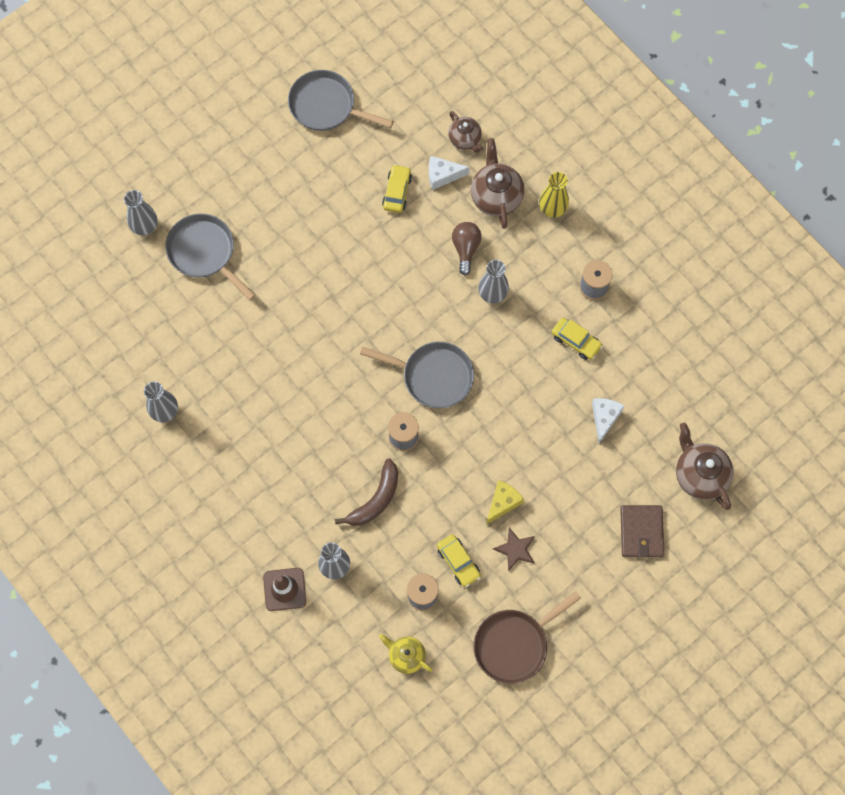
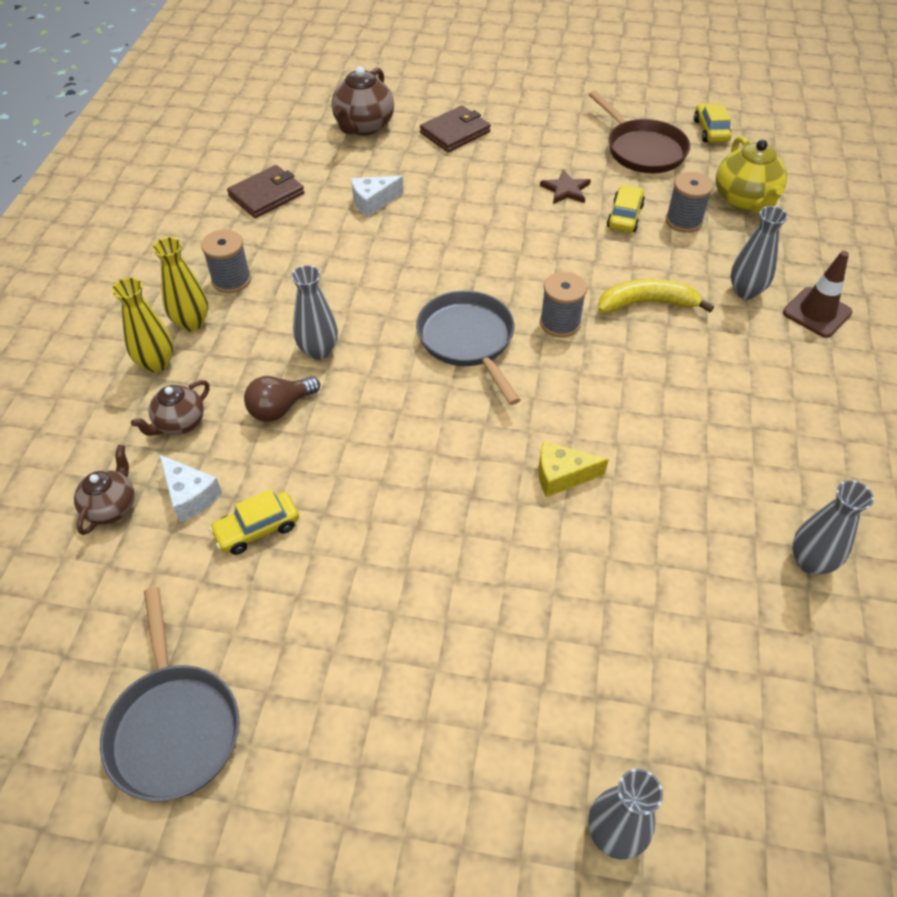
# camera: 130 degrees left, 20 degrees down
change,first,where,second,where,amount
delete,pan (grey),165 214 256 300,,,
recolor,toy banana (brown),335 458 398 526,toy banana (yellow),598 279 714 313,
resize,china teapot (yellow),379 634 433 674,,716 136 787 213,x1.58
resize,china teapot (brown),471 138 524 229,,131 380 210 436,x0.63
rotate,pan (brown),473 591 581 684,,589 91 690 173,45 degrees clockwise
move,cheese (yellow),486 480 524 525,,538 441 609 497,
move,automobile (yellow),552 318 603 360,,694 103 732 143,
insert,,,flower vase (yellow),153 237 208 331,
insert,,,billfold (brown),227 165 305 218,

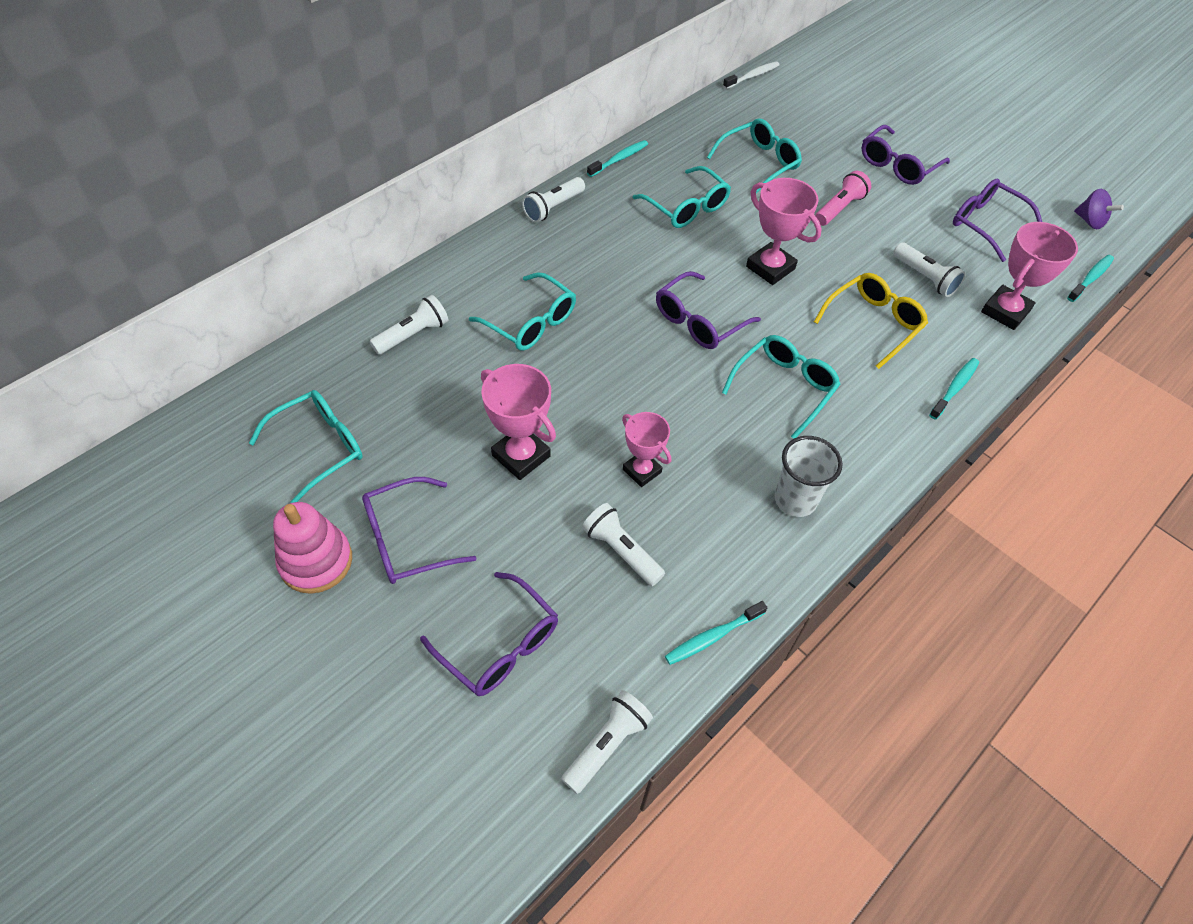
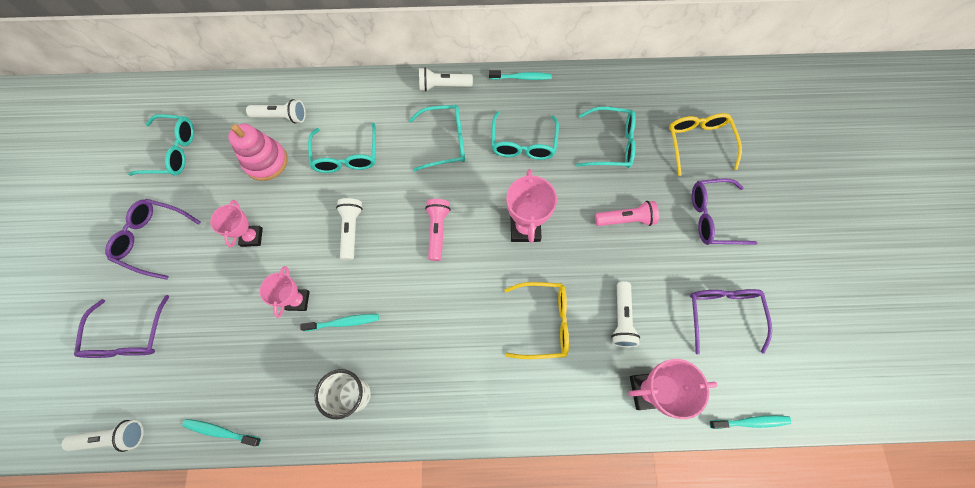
# camera: 45 degrees right, 15 degrees up
change,first,where,second,where,amount
move,ring stacker (rose-pink),273 502 352 594,,228 124 288 181,
resize,award cup (rose-pink),481 364 556 480,,210 200 263 247,x0.67
move,pocket torch (white),582 503 665 586,,336 198 363 260,
replace,eyeglasses (royal purple),656 271 761 349,pocket torch (rose-pink),425 199 451 261,
move,eyeglasses (turquoise),722 335 840 439,,409 105 465 172,
delete,dental brush (white),723 61 779 89,,,
move,dental brush (turquoise),929 358 979 420,,300 314 379 331,
delete,toy top (royal purple),1074 189 1124 229,,,
insert,,,eyeglasses (yellow),669 113 742 176,

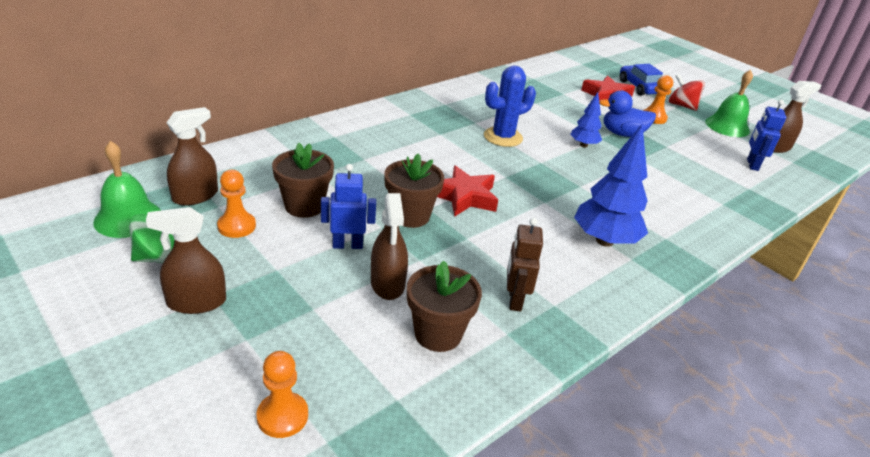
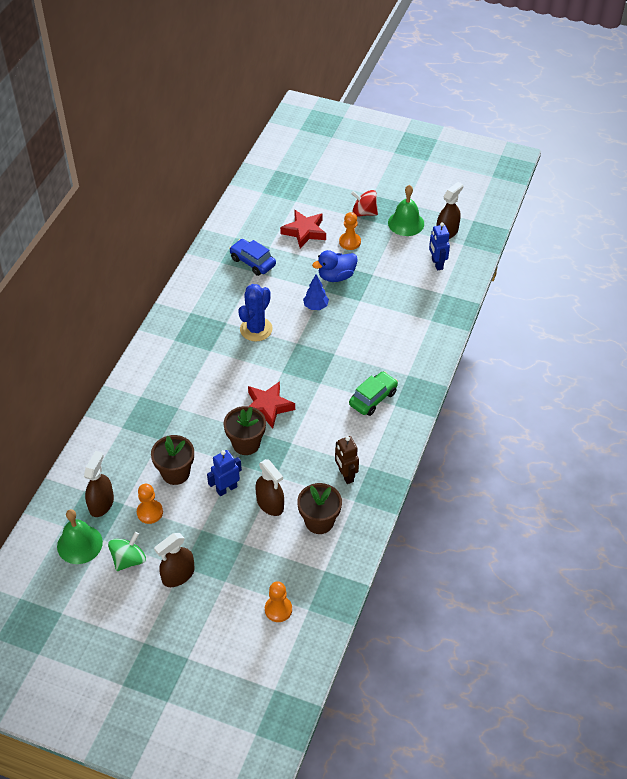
# camera: 25 degrees left, 15 degrees up
change,first,where,second,where,amount
replace,tree (blue),574 124 648 247,automobile (emerald),349 371 398 416,
move,automobile (blue),619 64 663 96,,229 239 276 276,

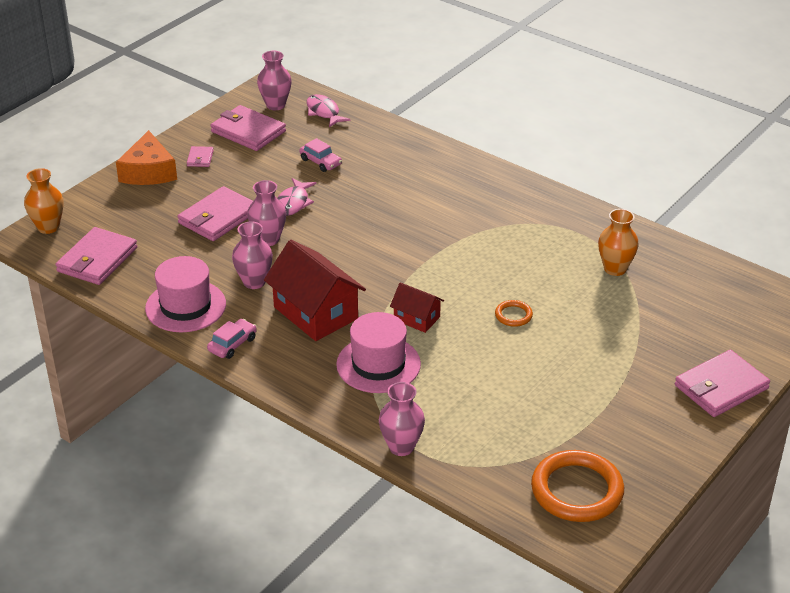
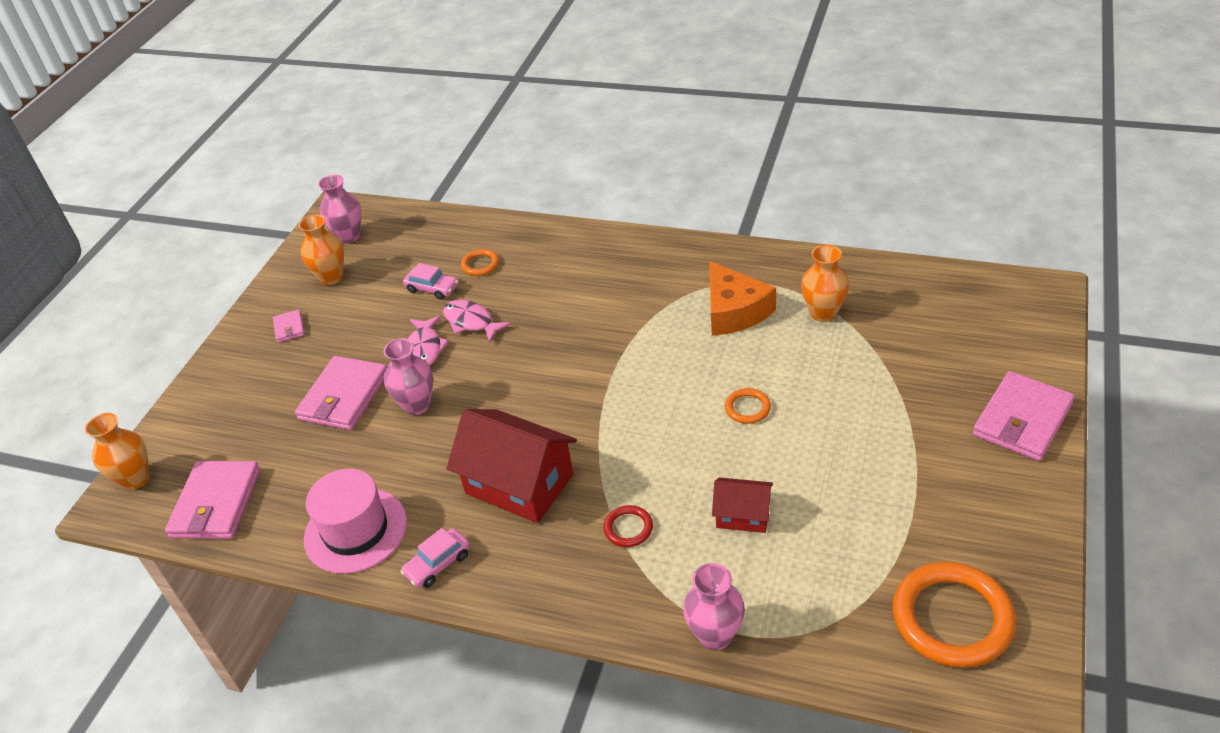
# camera: 15 degrees left, 5 degrees up
change,first,where,second,where,amount
move,cheese (orange-coloured),116 130 177 185,,709 261 776 336,
rotate,automobile (rose-pink),207 319 257 359,,401 528 470 588,150 degrees counterclockwise
replace,billfold (rose-pink),210 105 286 151,flower vase (orange-coloured),298 214 344 285,
delete,flower vase (rose-pink),232 221 273 289,,,
move,fish (rose-pink),307 94 351 127,,443 300 511 342,
replace,top hat (rose-pink),336 312 421 393,torus (crimson),603 505 653 547,
move,cottage (crimson),390 282 444 333,,712 477 773 533,
insert,,,torus (orange-coloured),461 249 499 276,

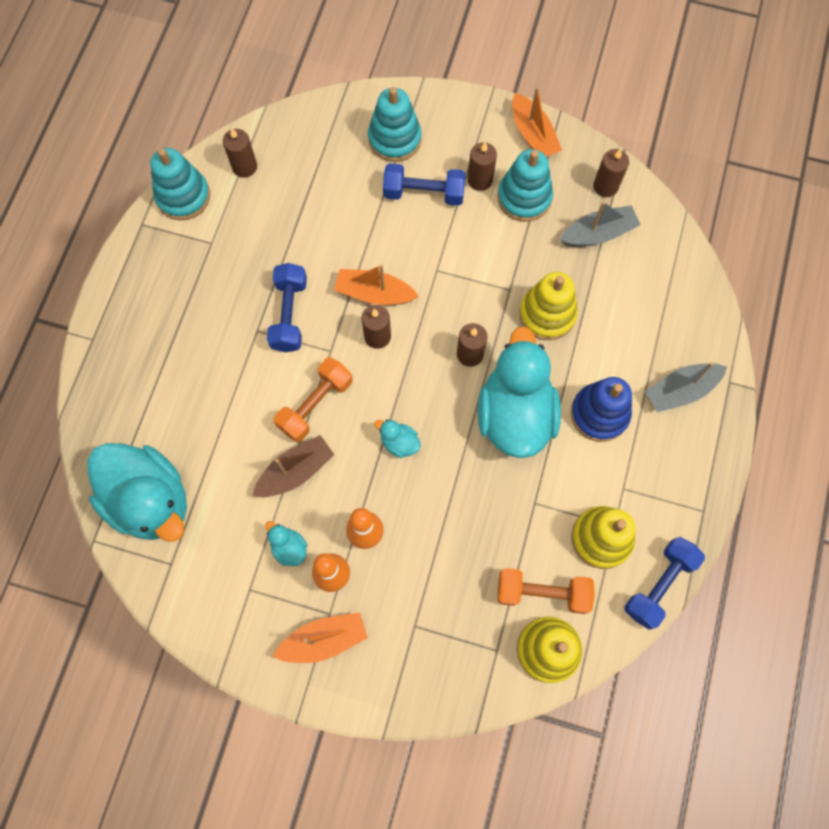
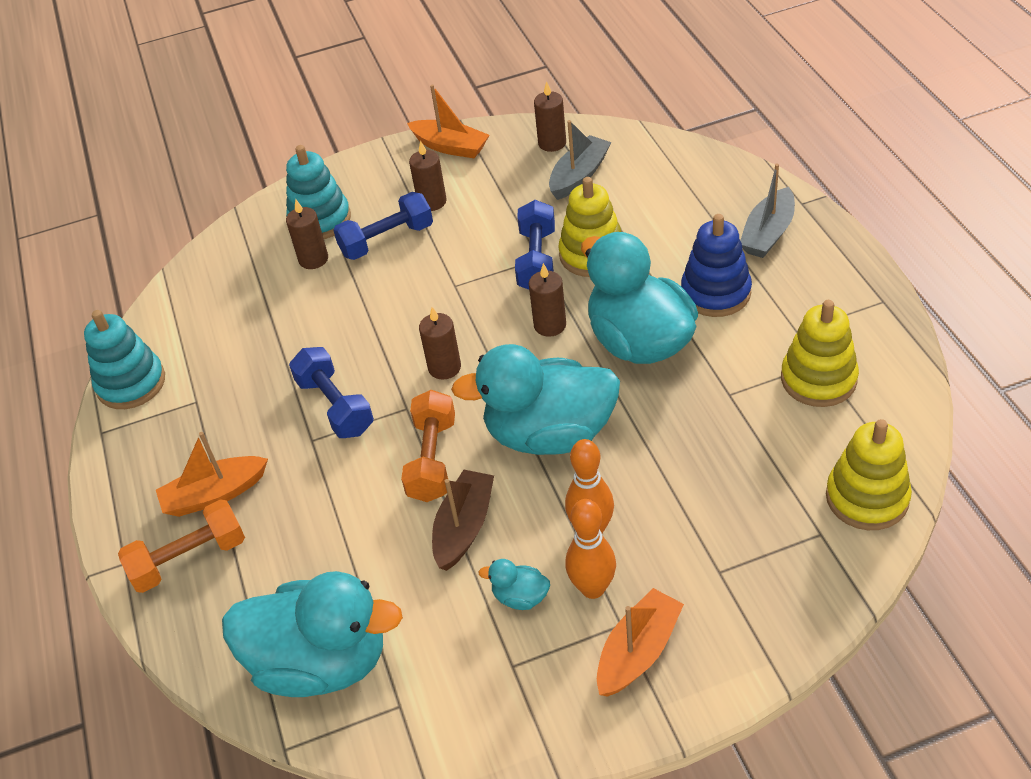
# camera: 30 degrees left, 25 degrees down
change,first,where,second,where,amount
move,pillar candle (brown),223 128 257 178,,286 199 328 269,
move,toy boat (orange-coloured),334 264 419 305,,156 432 268 517,
resize,toy duck (turquoise),374 419 421 458,,451 344 620 455,x2.50
delete,ring stacker (turquoise),497 149 553 222,,,
move,dumbbell (orange-coloured),497 568 595 614,,118 499 245 593,
move,dumbbell (blue),624 537 705 630,,515 200 555 290,

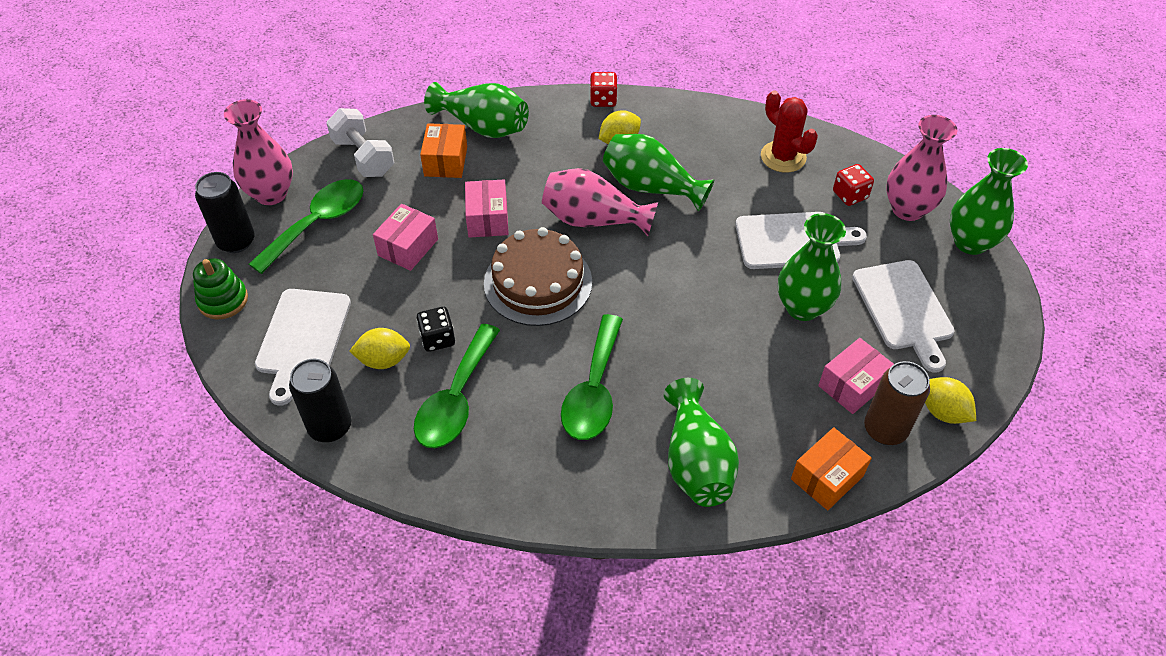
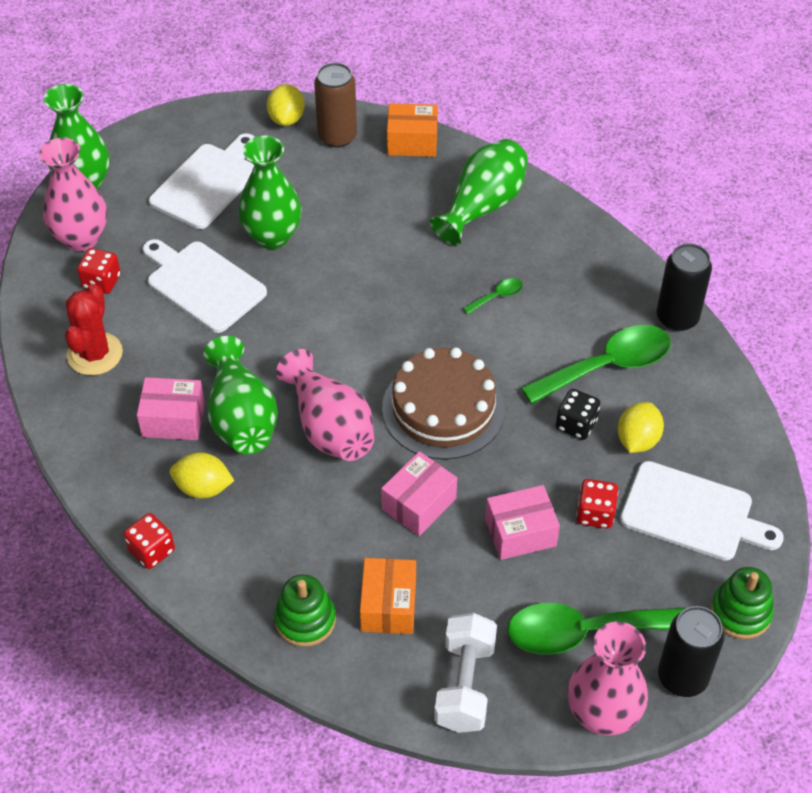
# camera: 135 degrees left, 0 degrees up
change,first,where,second,where,amount
rotate,bread board (white),255 289 351 406,,620 461 784 561,60 degrees clockwise
move,soda can (ebony),289 359 351 442,,657 243 712 331,
rotate,toy lemon (yellow),350 328 410 369,,618 402 664 453,75 degrees clockwise
rotate,parcel (orange-coloured),420 123 467 178,,360 558 416 634,45 degrees counterclockwise
replace,flower vase (emerald),424 82 529 138,ring stacker (emerald),274 574 336 647,
resize,teaspoon (emerald),561 314 623 440,,463 278 523 314,x0.43
move,parcel (rose-pink),818 338 894 414,,137 377 205 440,
insert,,,game die (crimson),576 479 618 529,

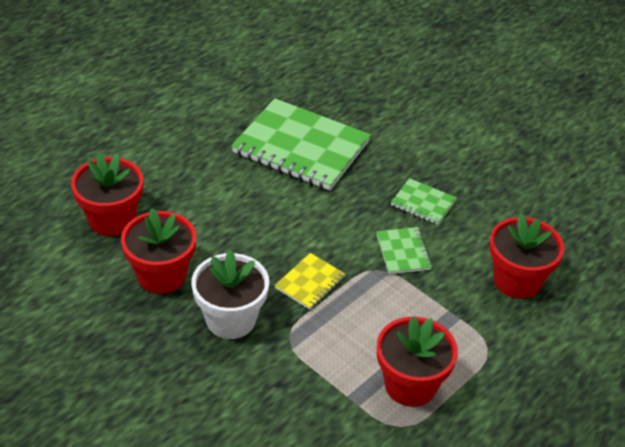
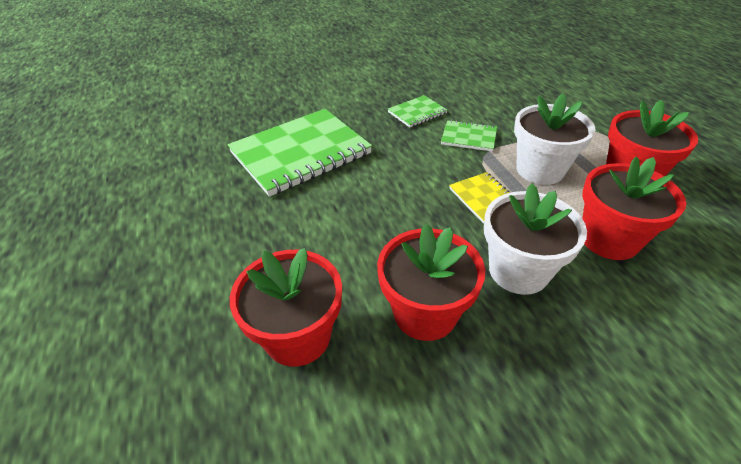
# camera: 60 degrees left, 0 degrees up
change,first,where,second,where,amount
move,potted plant (crimson),490 213 564 299,,582 157 686 260,
insert,,,potted plant (white),514 93 596 185,

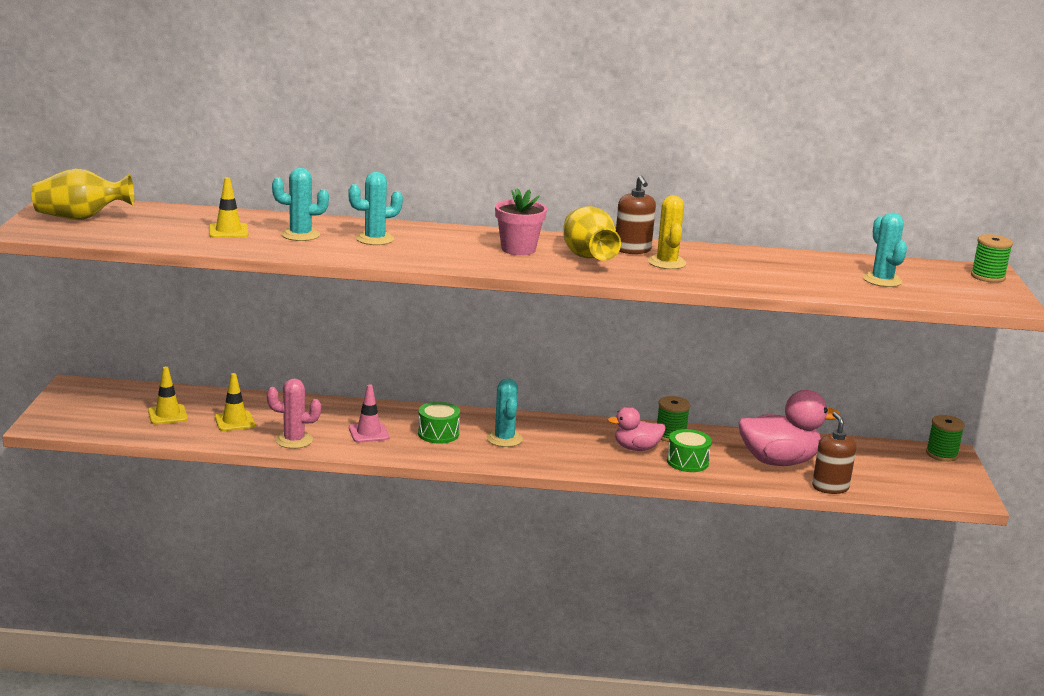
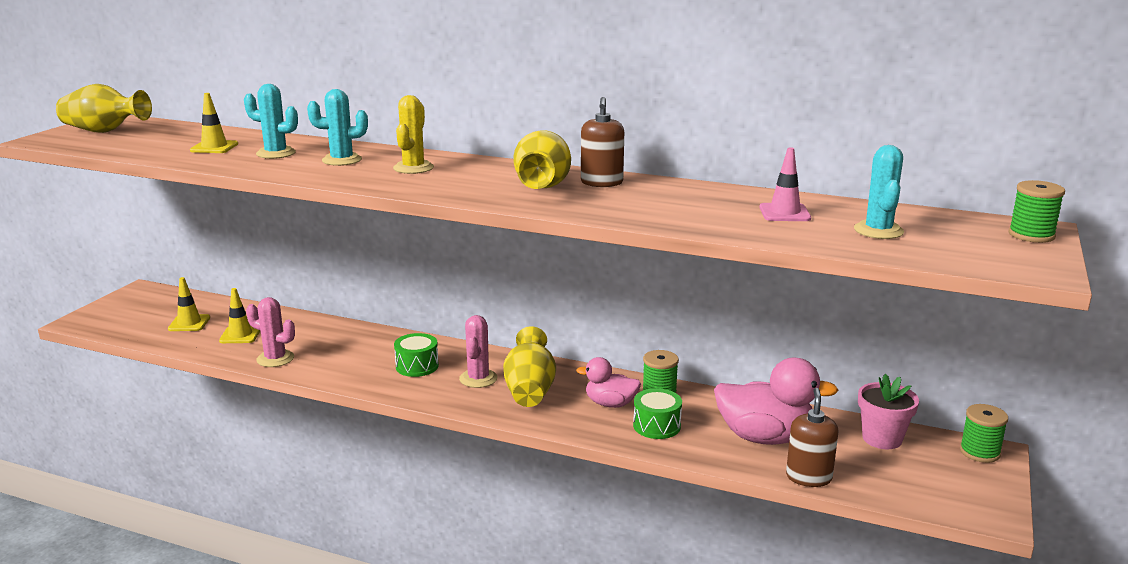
# camera: 20 degrees right, 0 degrees up
change,first,where,second,where,amount
move,traffic cone (rose-pink),349 384 389 443,,759 147 811 221,
recolor,cactus (turquoise),487 378 523 447,cactus (rose-pink),459 315 498 388,
move,potted plant (rose-pink),495 188 547 255,,858 374 919 449,
move,cactus (yellow),648 195 686 269,,393 95 434 174,
insert,,,flower vase (yellow),503 326 556 407,

